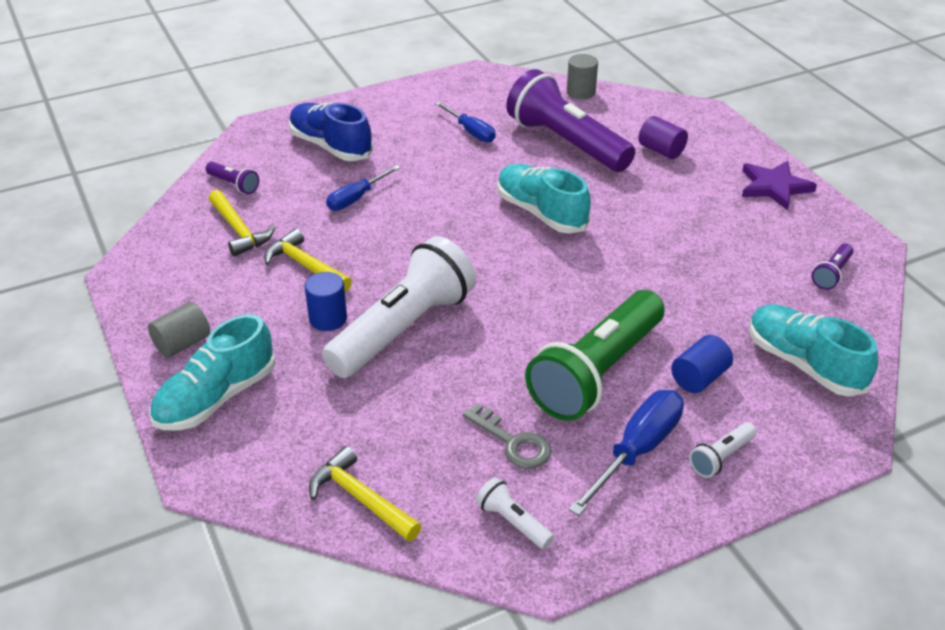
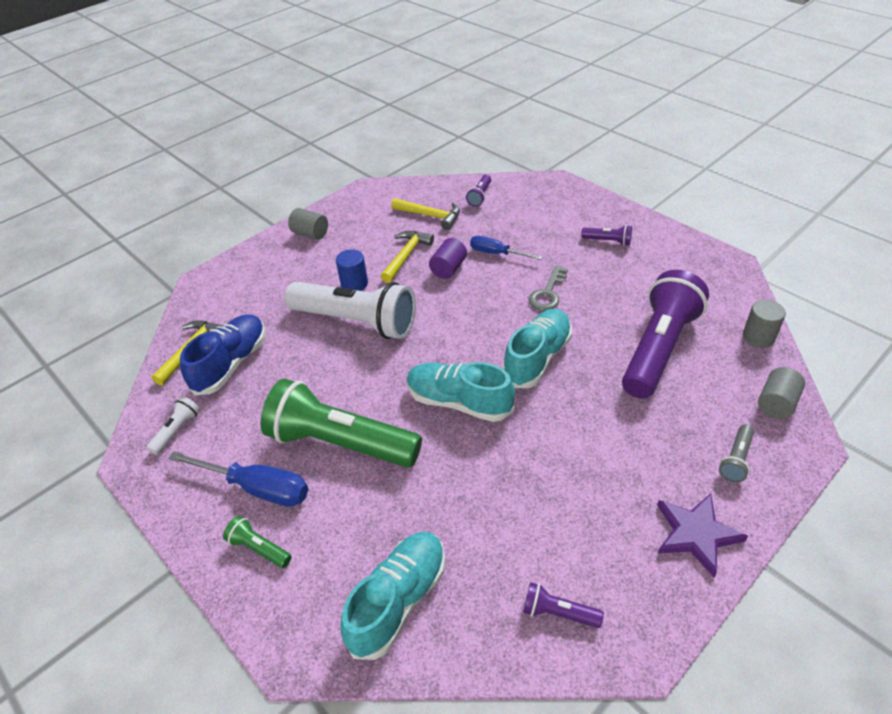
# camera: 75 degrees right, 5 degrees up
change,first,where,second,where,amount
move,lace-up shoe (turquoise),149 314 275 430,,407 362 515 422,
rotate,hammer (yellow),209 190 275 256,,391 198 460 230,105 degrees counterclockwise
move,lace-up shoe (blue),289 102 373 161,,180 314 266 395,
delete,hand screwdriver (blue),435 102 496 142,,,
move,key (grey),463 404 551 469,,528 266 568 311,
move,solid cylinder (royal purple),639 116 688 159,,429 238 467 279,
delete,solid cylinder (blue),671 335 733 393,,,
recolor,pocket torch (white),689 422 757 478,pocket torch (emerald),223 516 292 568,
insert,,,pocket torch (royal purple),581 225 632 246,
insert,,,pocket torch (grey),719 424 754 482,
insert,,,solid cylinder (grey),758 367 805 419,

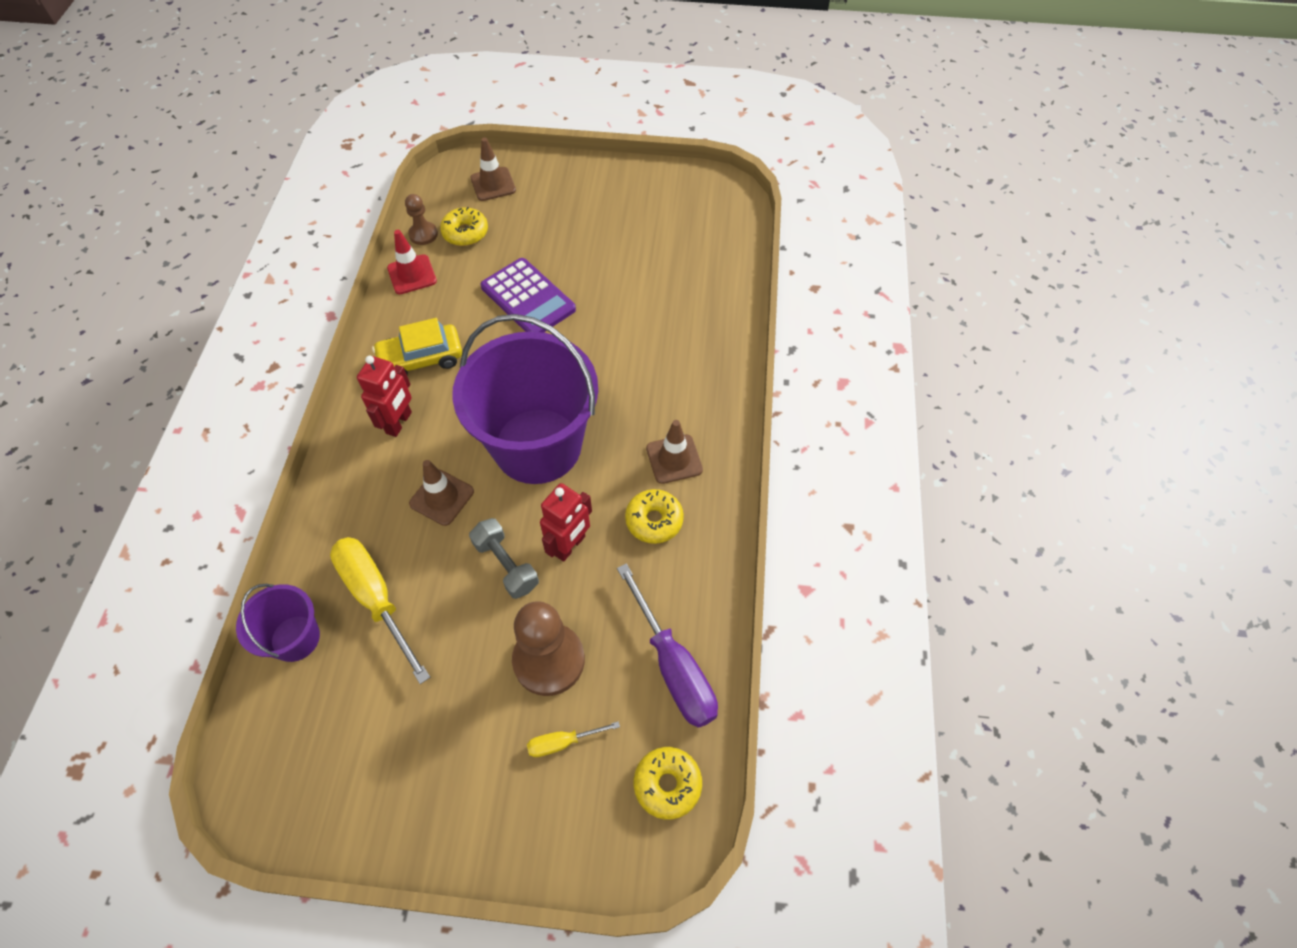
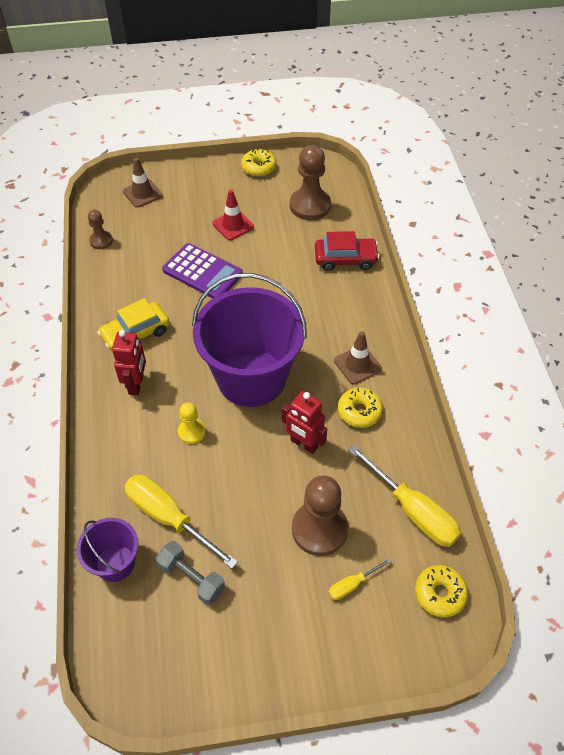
# camera: 15 degrees left, 5 degrees down
change,first,where,second,where,amount
move,traffic cone (crimson),387 230 437 294,,212 190 254 240,
replace,traffic cone (brown),409 460 474 526,game pawn (yellow),178 402 206 444,
move,doughnut (yellow),440 207 488 246,,241 148 276 177,
move,dumbbell (grey),469 518 539 599,,156 541 225 605,
rotate,robot figure (crimson),540 483 592 562,,282 391 327 454,105 degrees clockwise
recolor,hand screwdriver (royal purple),617 563 718 728,hand screwdriver (yellow),349 445 461 547,
insert,,,game pawn (brown),290 145 331 220,
insert,,,automobile (crimson),315 231 380 271,

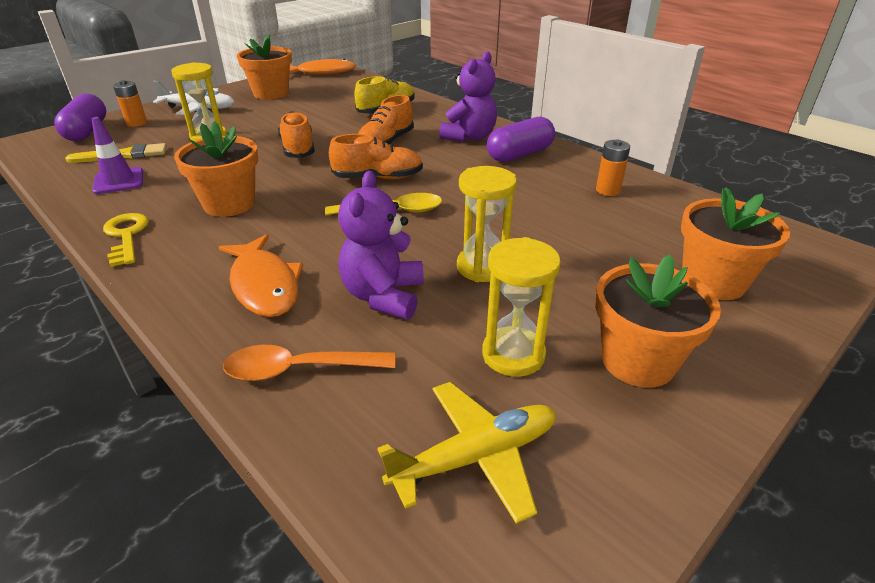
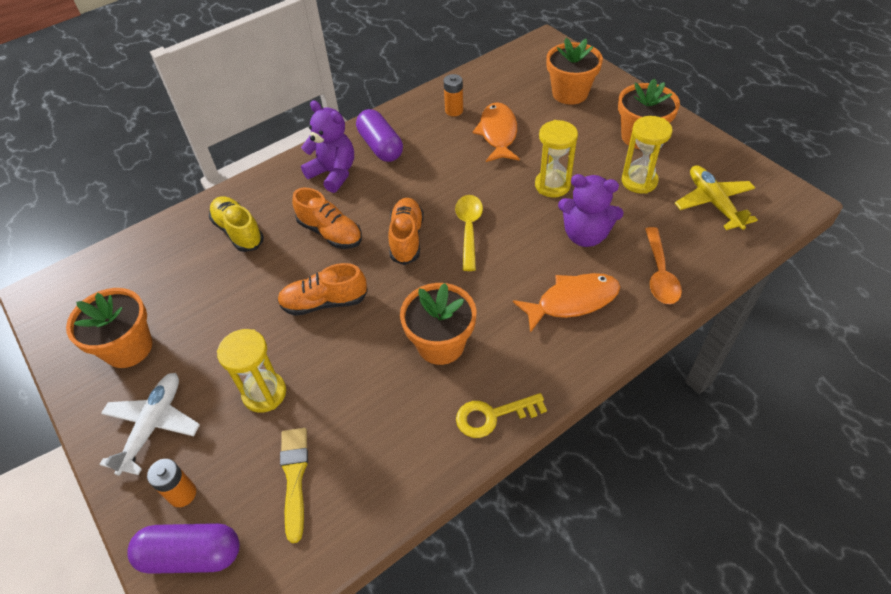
# camera: 80 degrees left, 15 degrees up
change,first,where,second,where,amount
delete,traffic cone (royal purple),91 117 143 194,,,
move,fish (orange-coloured),289 59 356 74,,473 102 520 162,

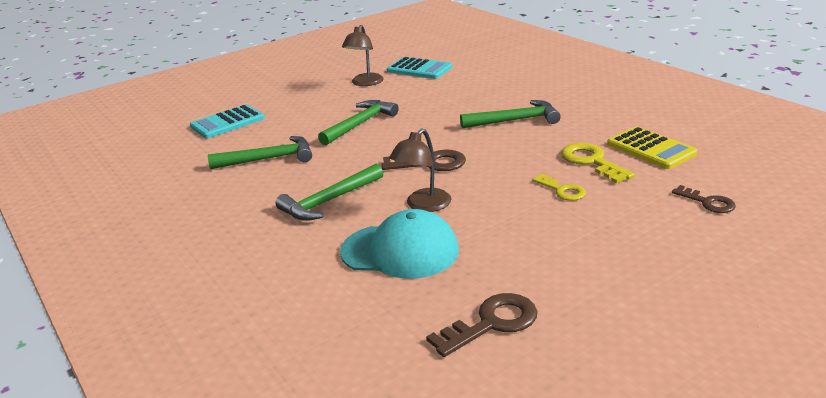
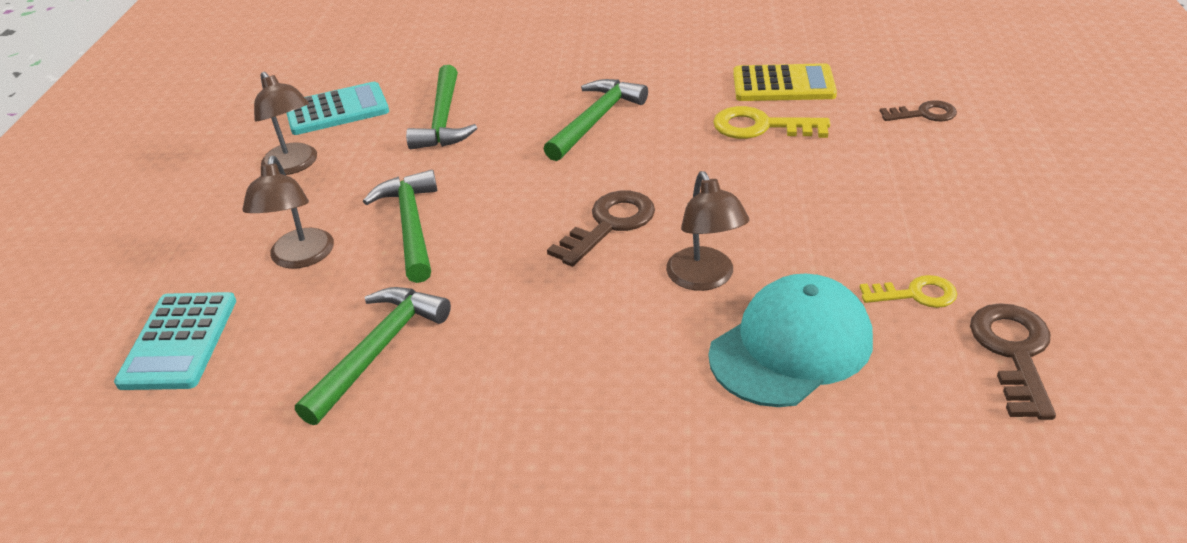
# camera: 50 degrees left, 10 degrees up
change,first,where,second,where,amount
move,hammer (emerald),276 164 383 221,,406 65 477 149,
move,key (yellow),532 174 586 201,,860 275 957 308,
insert,,,reading lamp (brown),242 156 334 269,

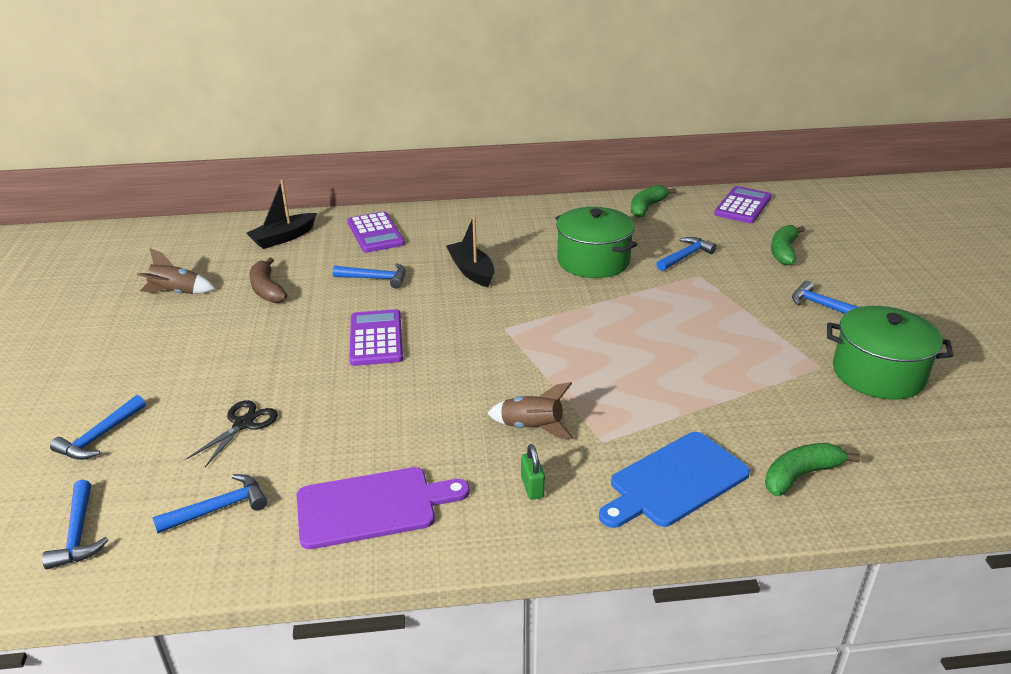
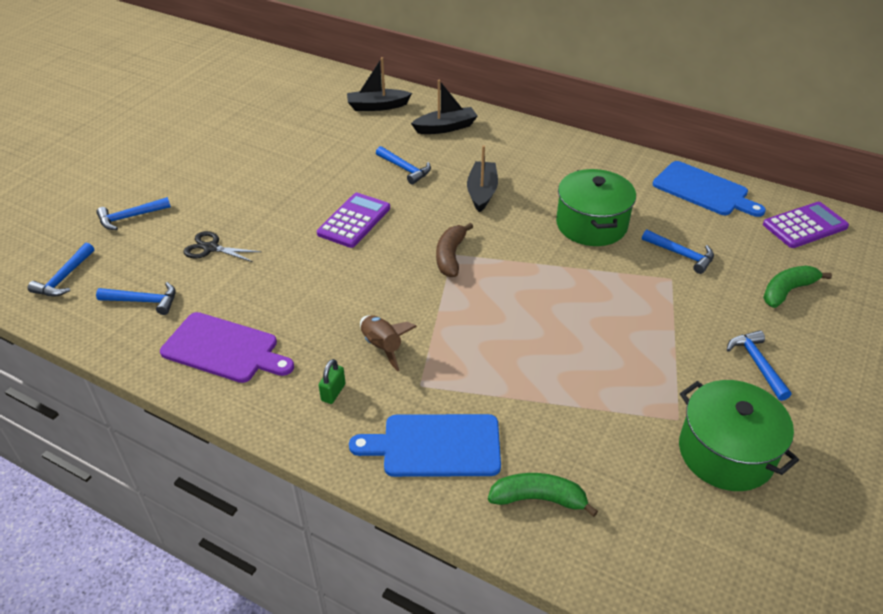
# camera: 35 degrees right, 10 degrees up
change,first,where,second,where,amount
delete,toy rocket (brown),137 248 215 294,,,
rotate,shears (ebony),186 400 278 467,,183 231 261 262,135 degrees counterclockwise
move,toy banana (brown),250 257 287 303,,436 223 473 277,
replace,pocket calculator (royal purple),348 212 405 253,toy boat (ebony),411 80 478 134,
replace,toy banana (emerald),631 185 677 218,bread board (blue),653 161 766 217,
rotate,hammer (blue),656 237 717 271,,642 229 714 274,45 degrees clockwise

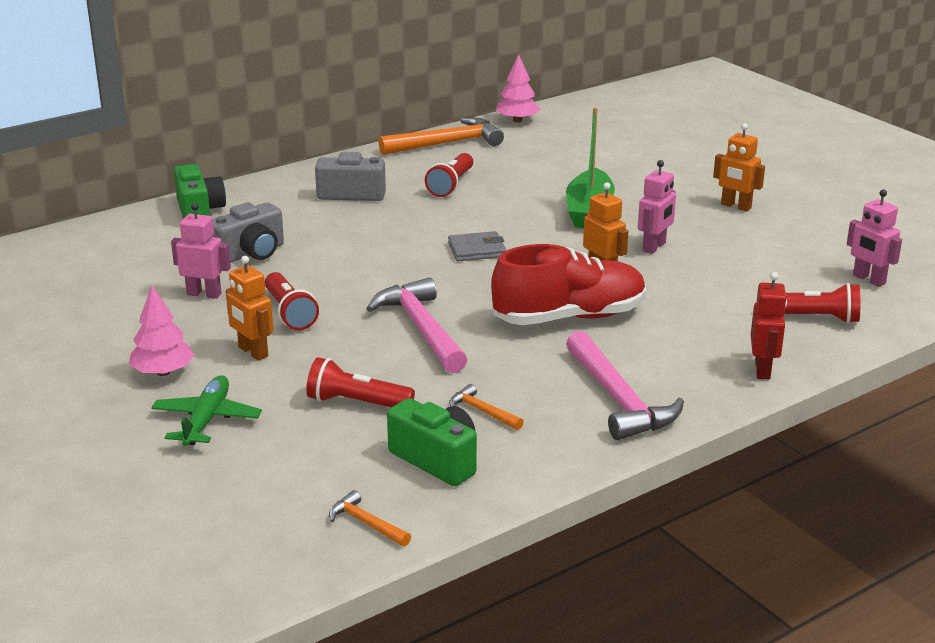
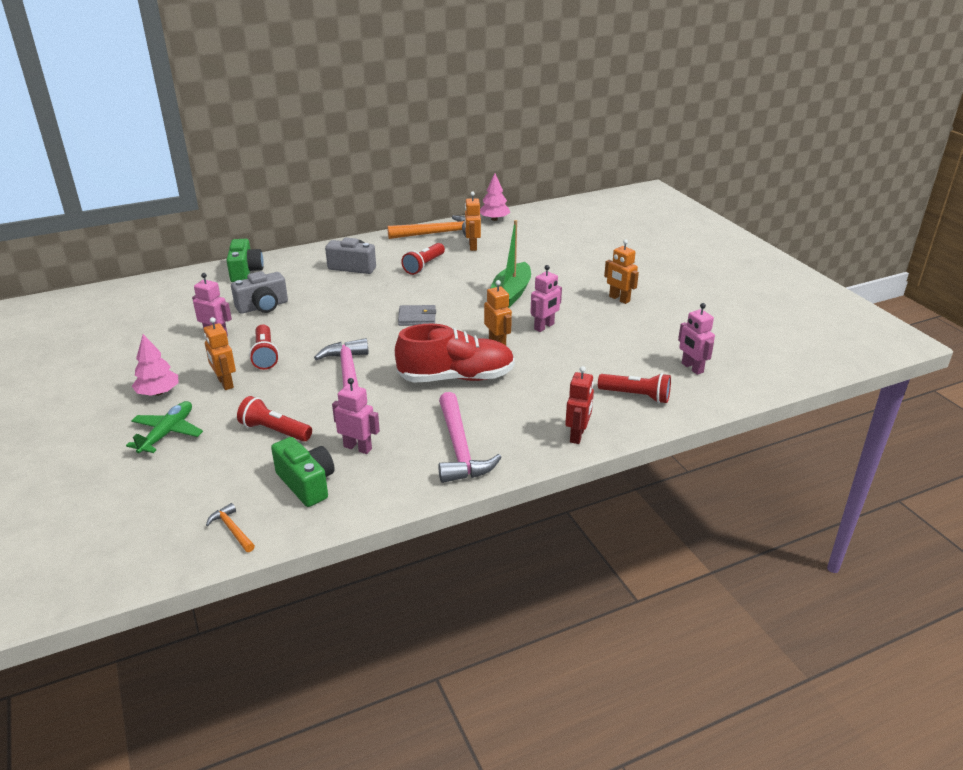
# camera: 10 degrees right, 5 degrees up
change,first,where,second,where,amount
replace,hammer (orange-coloured),449 384 524 430,robot figure (rose-pink),332 378 380 454,
insert,,,robot figure (orange-coloured),465 192 481 251,

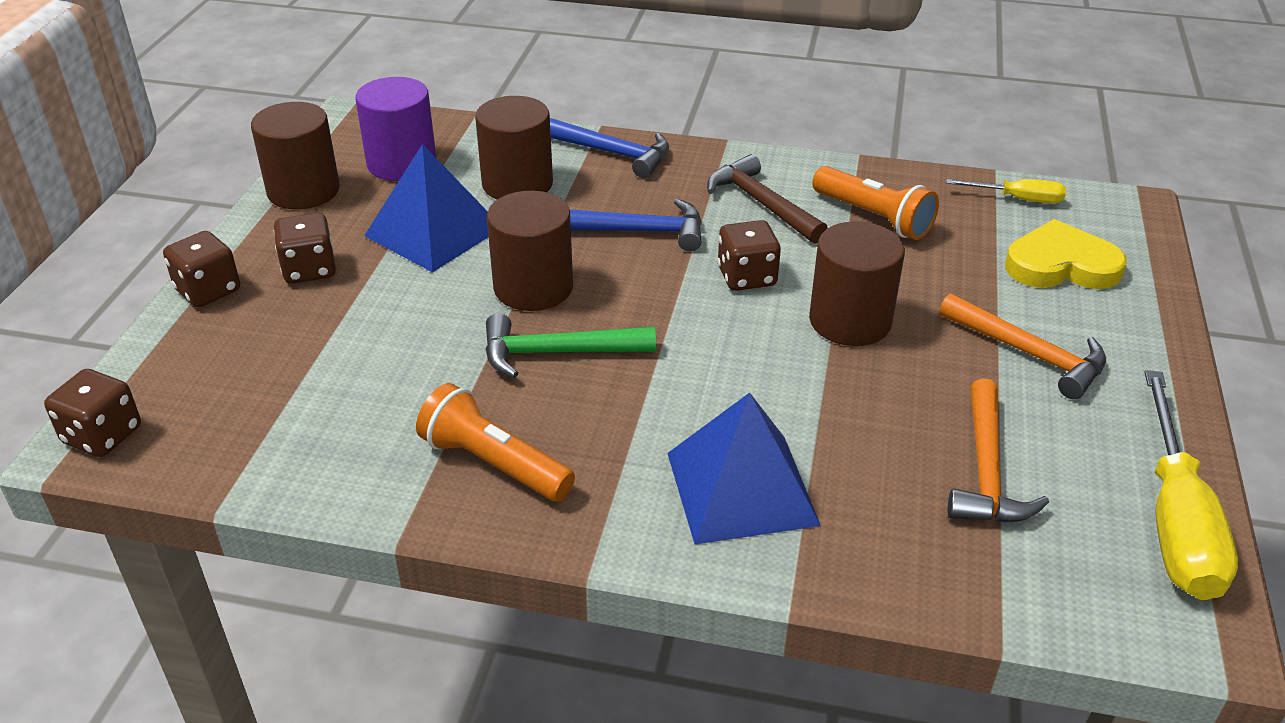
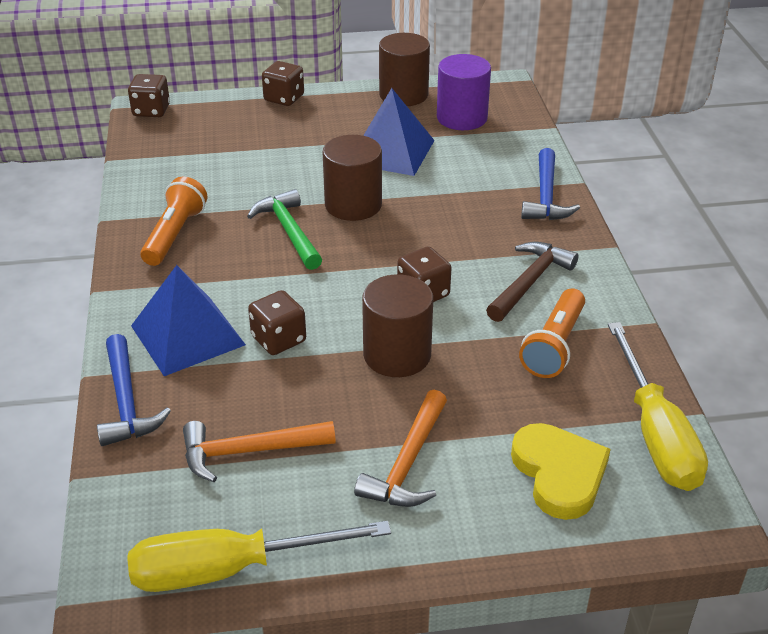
# camera: 70 degrees right, 0 degrees up
change,first,where,second,where,amount
move,game die (brown),274 213 336 284,,248 290 306 355,
delete,solid cylinder (brown),475 96 553 200,,,
move,hammer (blue),570 199 702 252,,97 334 171 446,
resize,hand screwdriver (yellow),946 179 1066 204,,608 322 708 491,x1.93

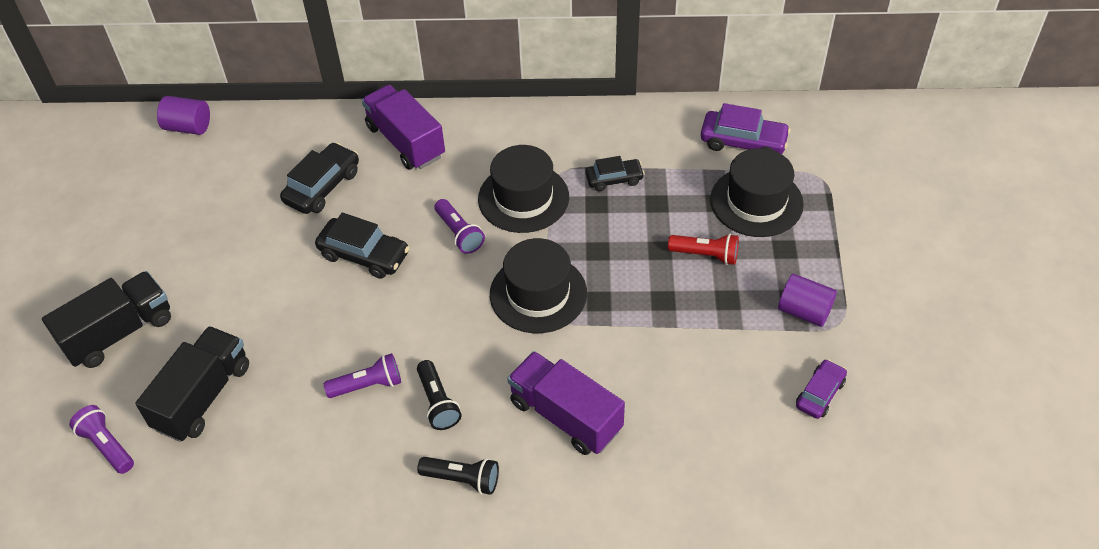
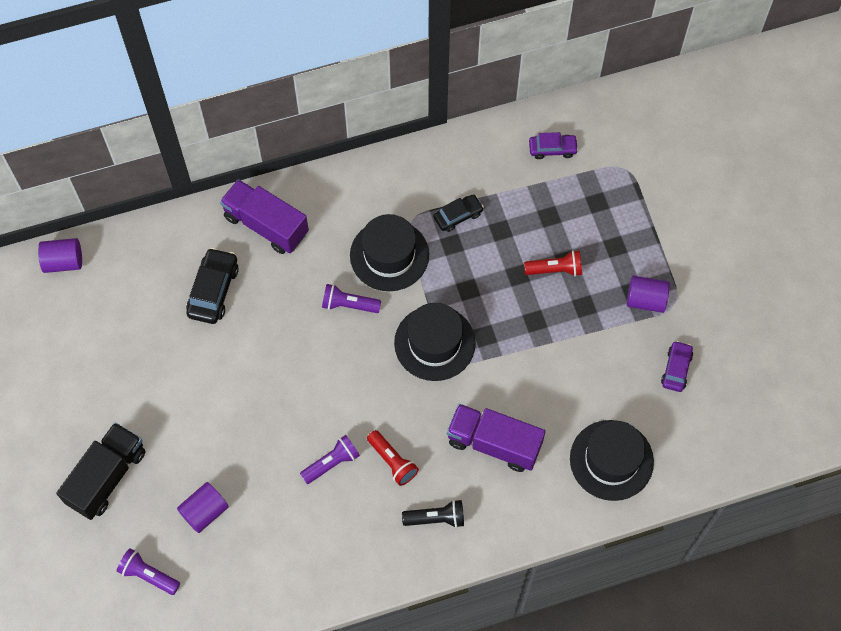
# camera: 20 degrees left, 15 degrees up
change,first,where,second,where,amount
replace,truck (ebony),135 326 249 442,solid cylinder (royal purple),177 482 229 533,
delete,automobile (ebony),315 213 409 279,,,
recolor,pocket torch (ebony),417 360 461 430,pocket torch (crimson),367 430 419 486,
rotate,pocket torch (royal purple),434 199 485 254,,322 284 381 313,150 degrees clockwise
resize,automobile (royal purple),701 103 791 154,,529 132 579 159,x0.65
move,top hat (ebony),710 148 804 237,,570 420 654 501,

